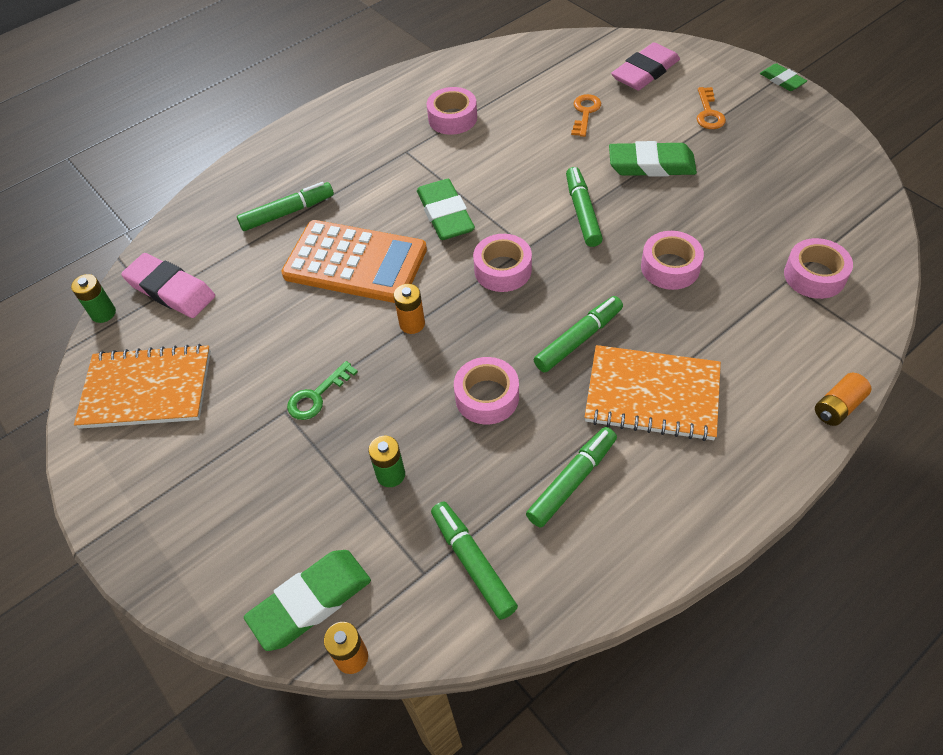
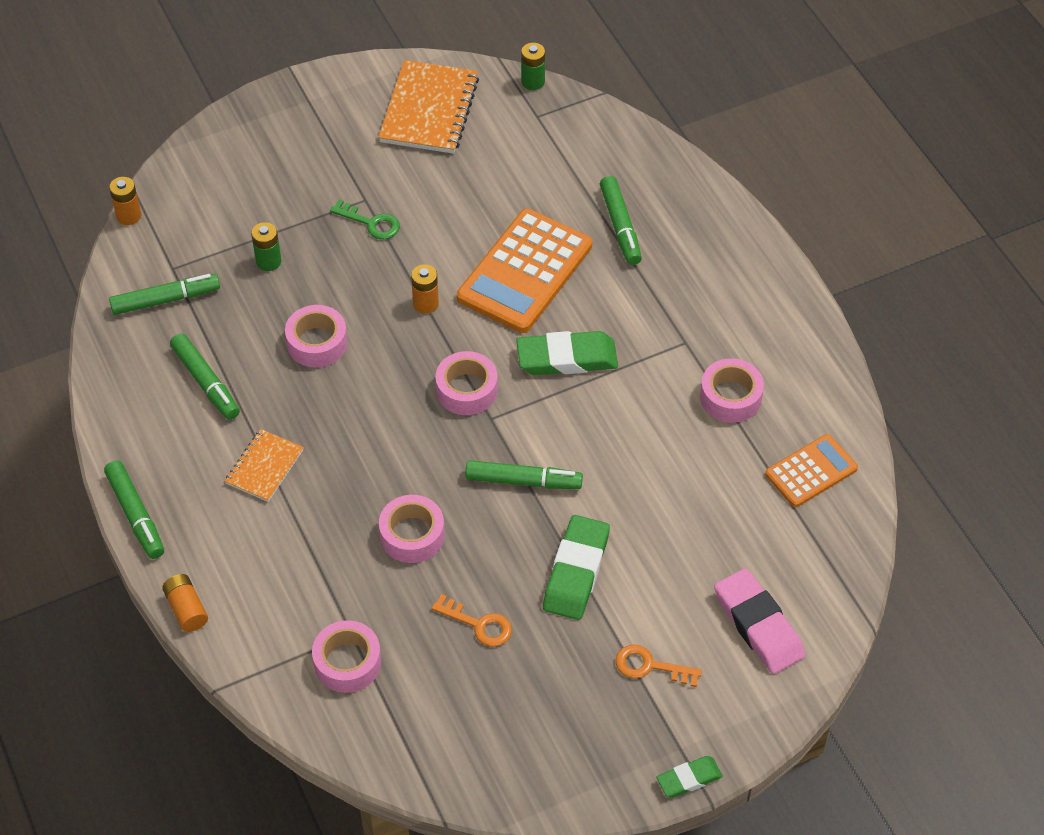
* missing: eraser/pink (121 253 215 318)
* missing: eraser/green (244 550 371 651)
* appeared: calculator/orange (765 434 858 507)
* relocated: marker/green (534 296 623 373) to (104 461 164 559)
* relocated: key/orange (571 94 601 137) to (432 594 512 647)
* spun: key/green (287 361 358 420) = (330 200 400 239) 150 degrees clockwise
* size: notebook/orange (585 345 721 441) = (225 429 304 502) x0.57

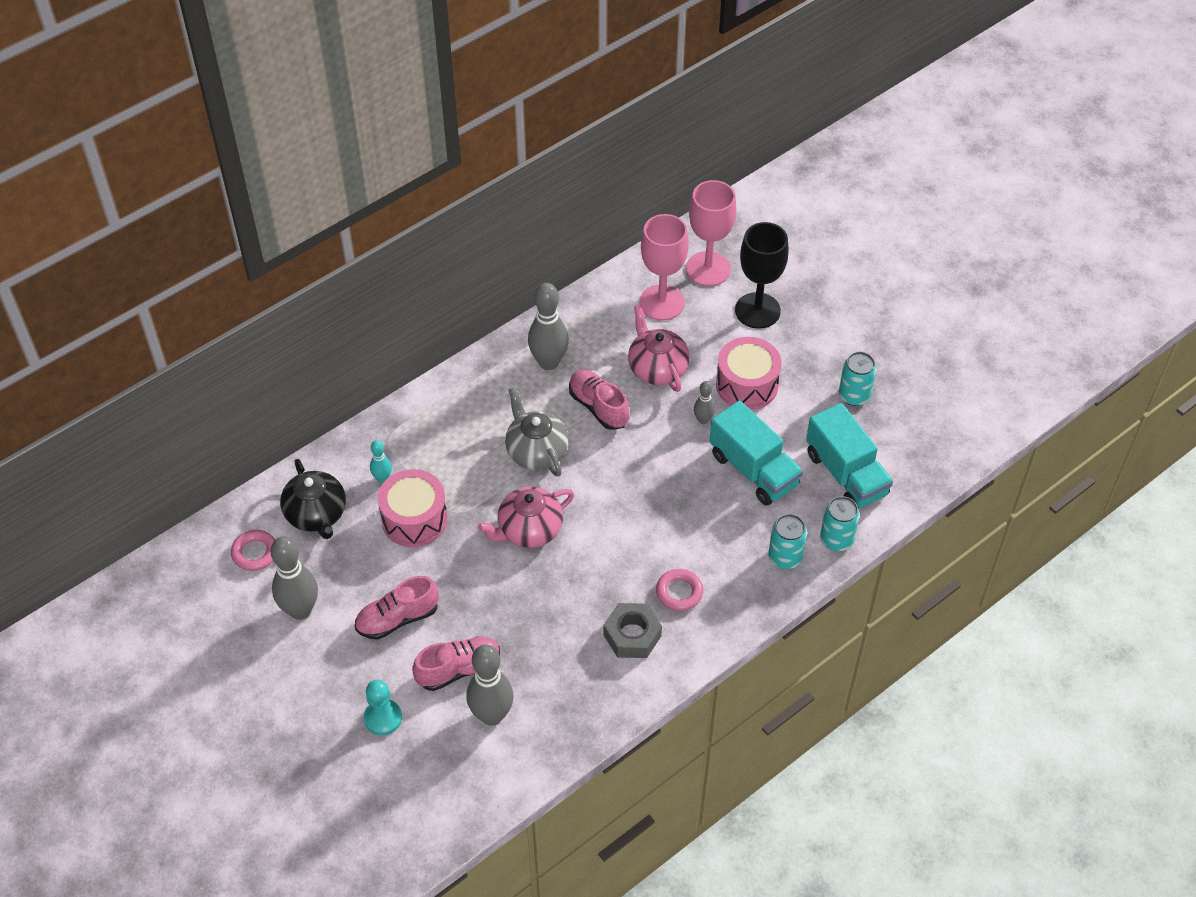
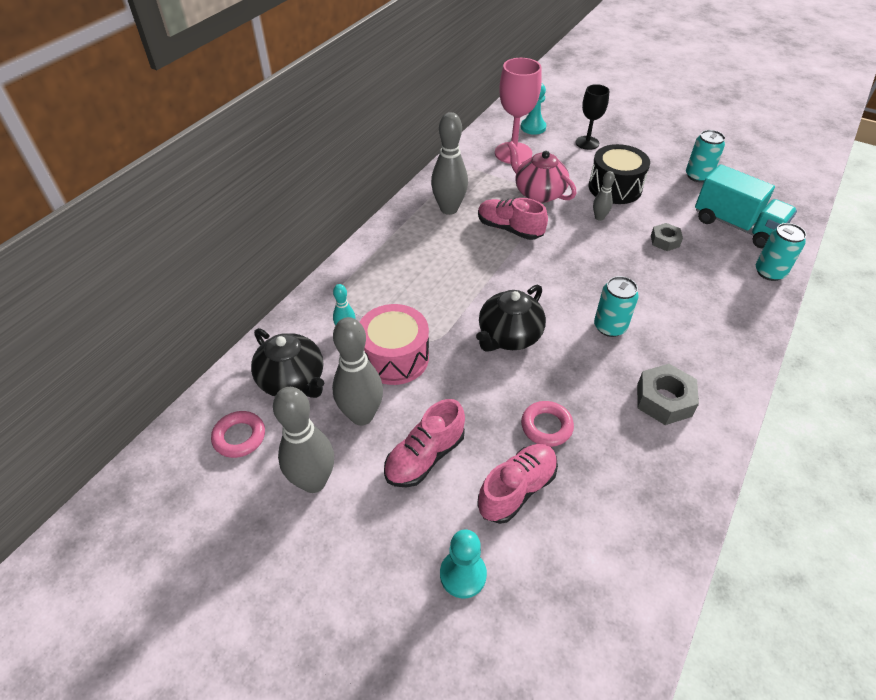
* missing: teapot/grey (505 387 569 477)
* relocated: bowling pin/grey (466 644 514 726) to (332 317 383 425)
* relocated: ring/pink (656 569 703 611) to (521 401 574 447)
* relocated: can/turquoise (768 514 807 569) to (594 276 639 337)
* exchanged: goblet/pink (686 180 736 286) to pawn/turquoise (521 83 546 135)
* exchanged: truck/turquoise (710 401 803 506) to nut/grey (651 223 683 251)
* colour: teapot/pink (478 487 574 548) to teapot/black (476 285 546 352)
* colour: drum/pink (716 337 781 410) to drum/black (588 144 650 204)
* size: goblet/black (735 222 789 329) = (575 84 609 150) x0.64

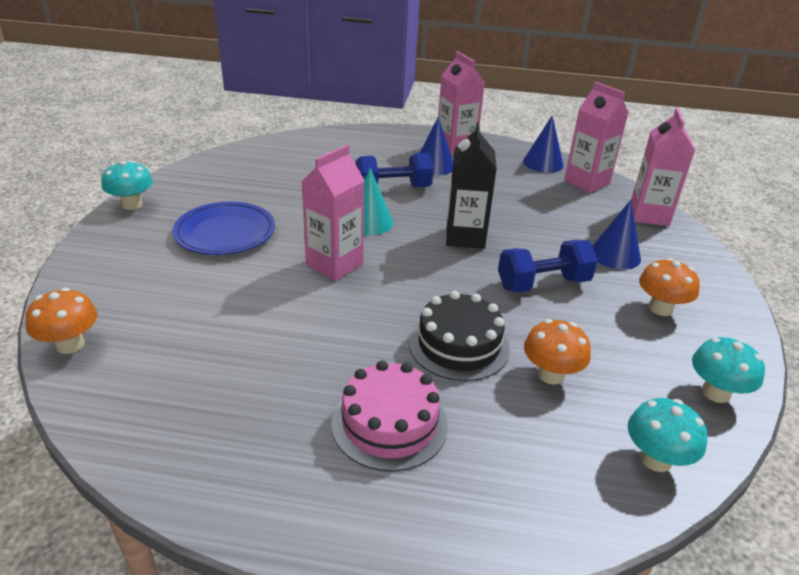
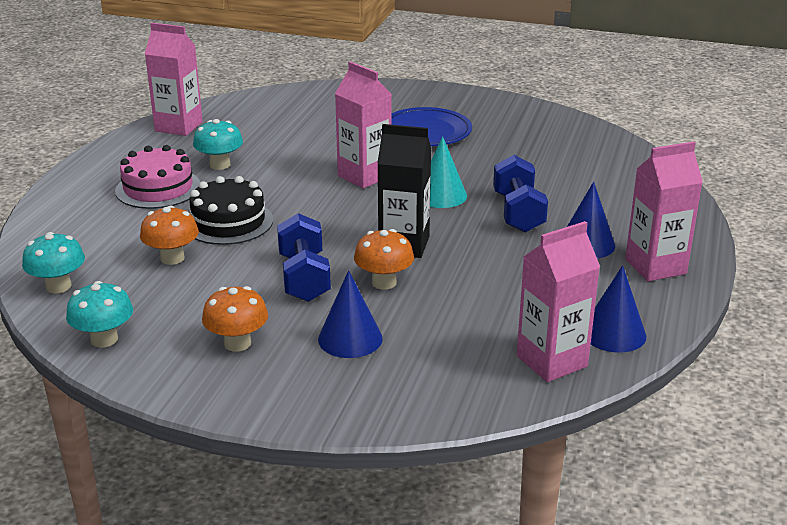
* relocated: mushroom/orange (25 288 97 354) to (354 229 414 290)
* relocated: mushroom/turquoise (101 160 153 210) to (193 119 243 170)
* relocated: carton/pink (631 108 695 226) to (145 23 203 136)

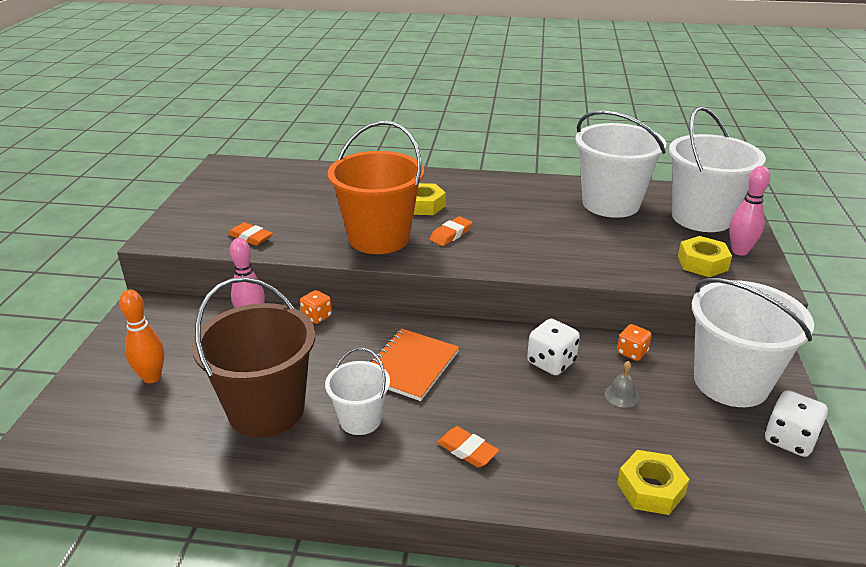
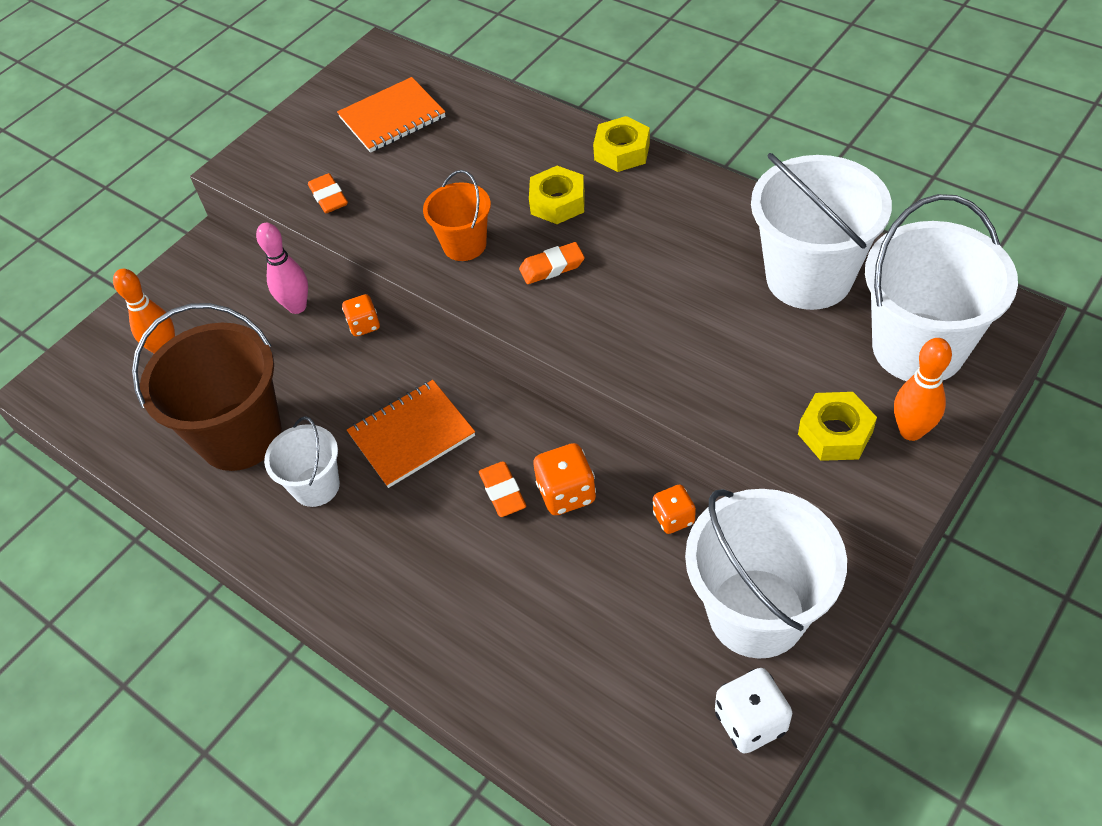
* missing: bell/grey (605 361 639 408)
* appeared: notebook/orange (337 77 446 153)
* relocated: eraser/orange (437 426 499 467) to (479 461 526 517)
* relocated: nut/yellow (617 450 690 515) to (593 116 650 172)
* colour: dice/white (527 319 580 375) to dice/orange (533 443 596 515)
* colour: bowling pin/pink (729 166 770 256) to bowling pin/orange (894 338 952 441)
* size: bucket/orange (328 121 424 254) = (423 170 491 261) x0.55

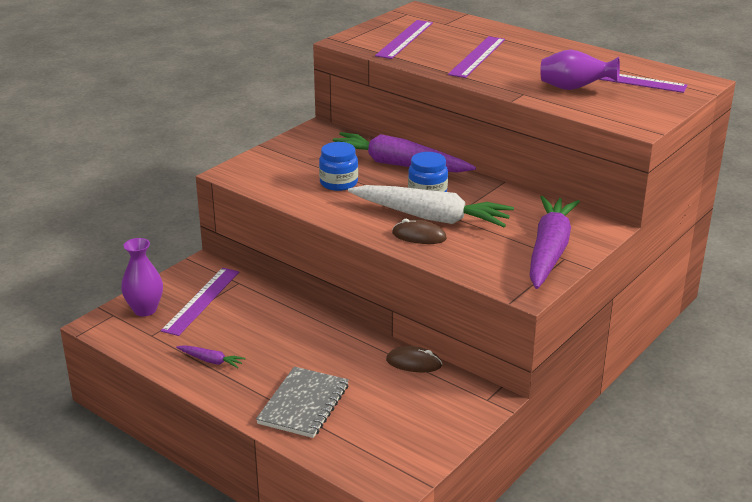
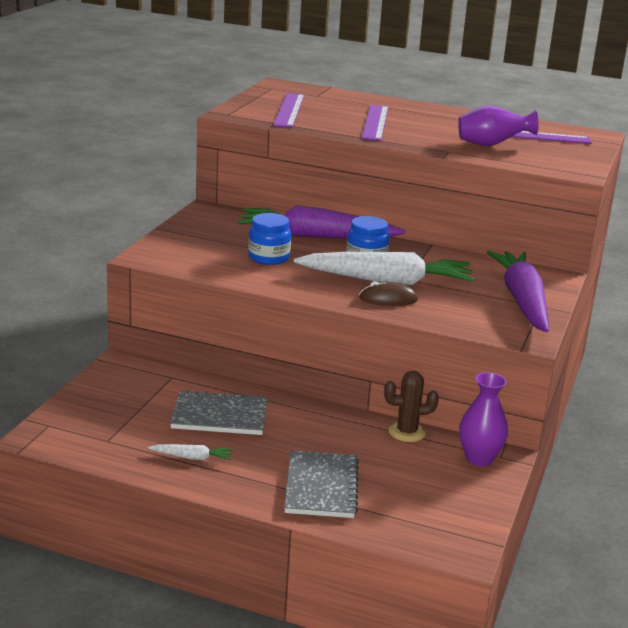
* missing: ruler/purple (161 268 239 336)
* appeared: notebook/grey (170 390 268 435)
* relocated: vase/purple (121 238 163 316) to (459 372 508 466)
* exchanged: mouse/brown (386 346 442 372) to cactus/brown (384 371 439 442)
* colour: carrot/purple (176 345 246 368) to carrot/white (148 444 233 461)

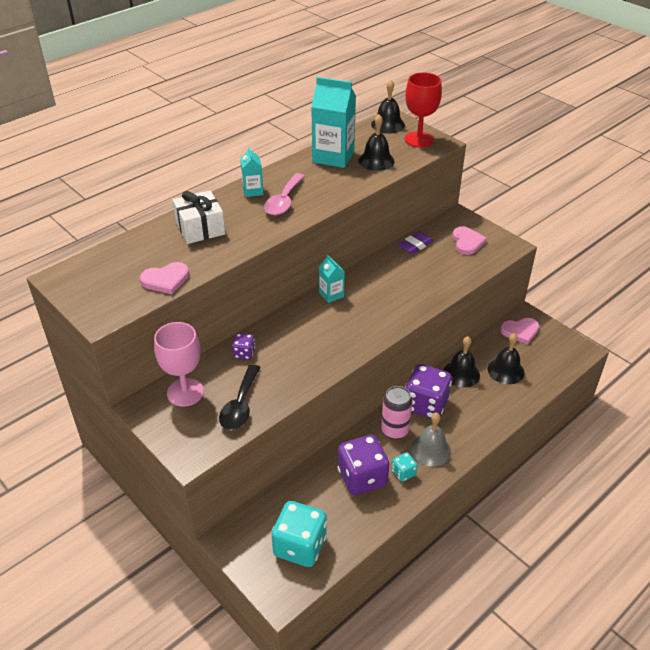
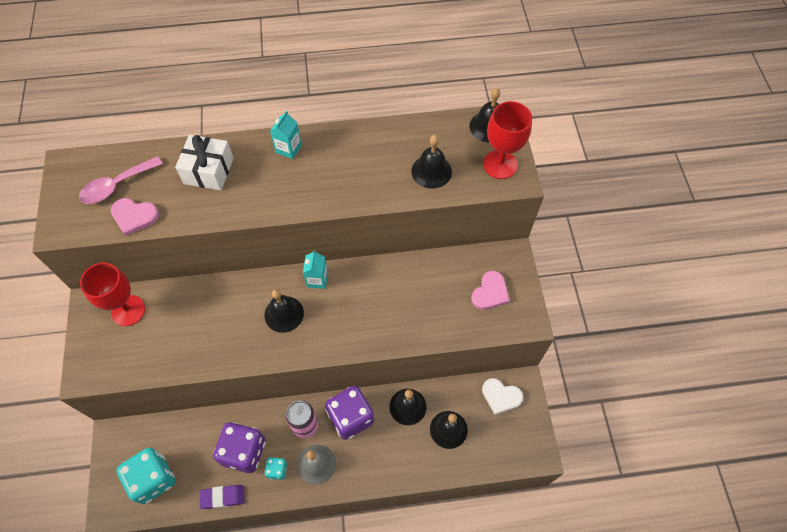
* missing: spoon/black (219 364 260 430)
* missing: dice/purple (232 333 255 360)
* missing: carton/turquoise (311 77 356 168)
* appeared: bell/black (265 289 304 333)
* relocated: spoon/pink (264 173 304 215) to (79 156 163 204)
* relocated: eraser/purple (398 231 433 254) to (200 485 244 509)
* colour: goblet/pink (154 322 204 407) to goblet/red (80 263 145 326)
* colour: heart/pink (500 318 539 344) to heart/white (482 378 523 415)

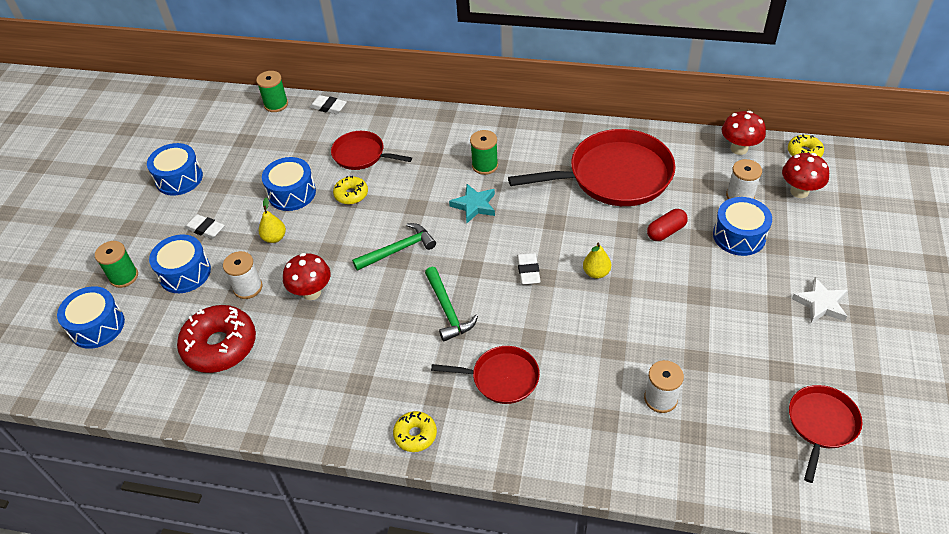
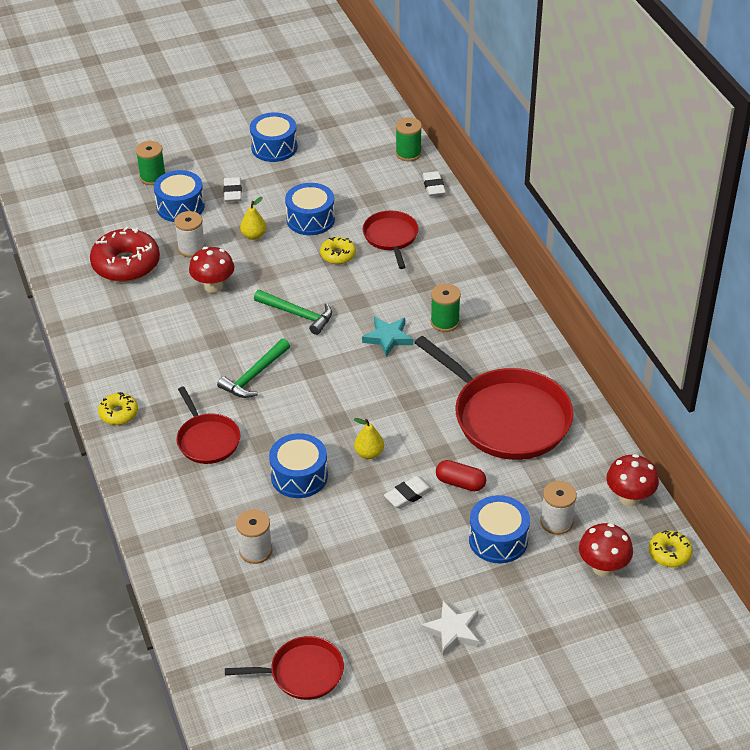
* relocated: drum/blue (57 286 125 349) to (269 433 328 498)
* relocated: eraser/white (517 253 541 285) to (384 476 433 509)

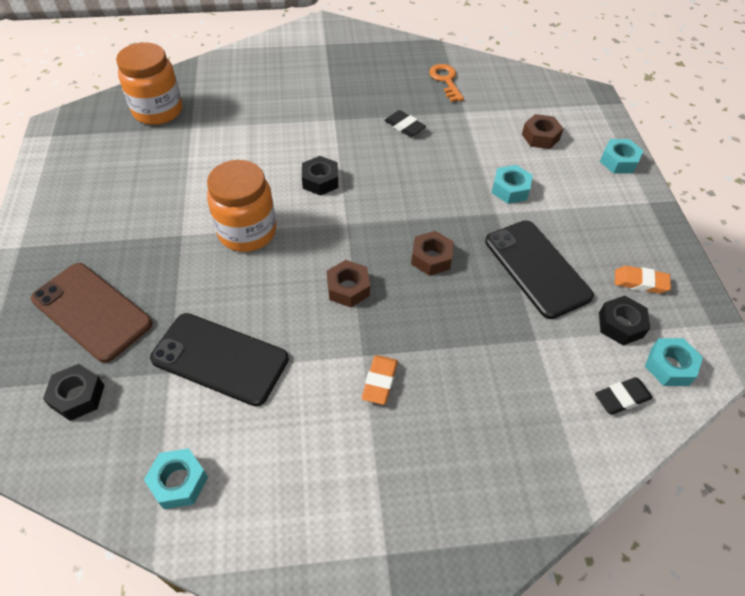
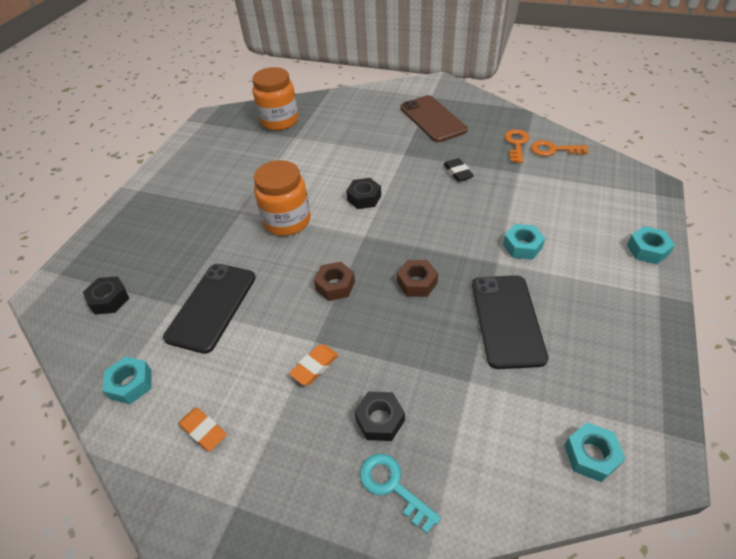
* missing: nut/brown (522 114 564 149)
* missing: eraser/black (595 377 653 415)
* appeared: key/turquoise (360 454 441 534)
* appeared: key/orange (531 140 588 156)
* relocated: phone/brown (31 263 152 363) to (400 95 468 142)
* relocated: nut/black (599 296 650 345) to (354 392 405 441)
* relocated: eraser/orange (615 266 671 293) to (178 408 227 451)
* spun: phone/black (150 313 289 406) = (163 264 256 354) 60 degrees clockwise

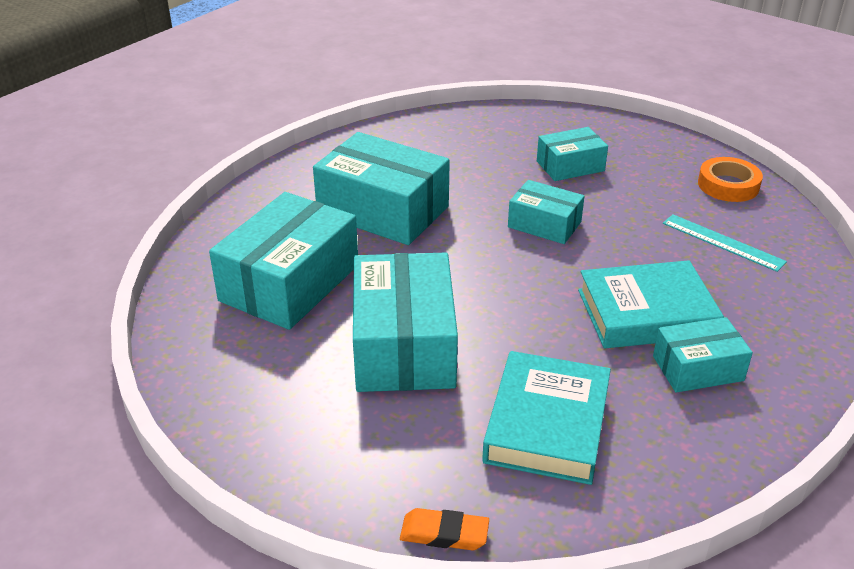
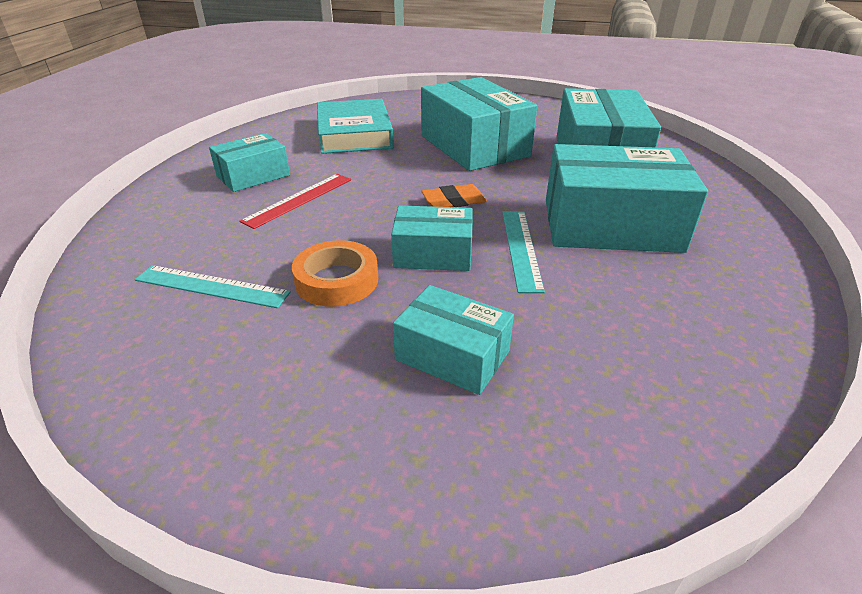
* appeared: ruler/turquoise (502 211 545 293)
* relocated: eraser/orange (400 508 489 551) to (421 184 487 207)
* relocated: tape/orange (698 157 763 202) to (292 240 378 307)
* exchanged: book/turquoise (578 260 724 348) to ruler/red (240 174 351 229)
* spun: box/turquoise (537 127 608 181) = (393 285 514 395) 75 degrees clockwise

